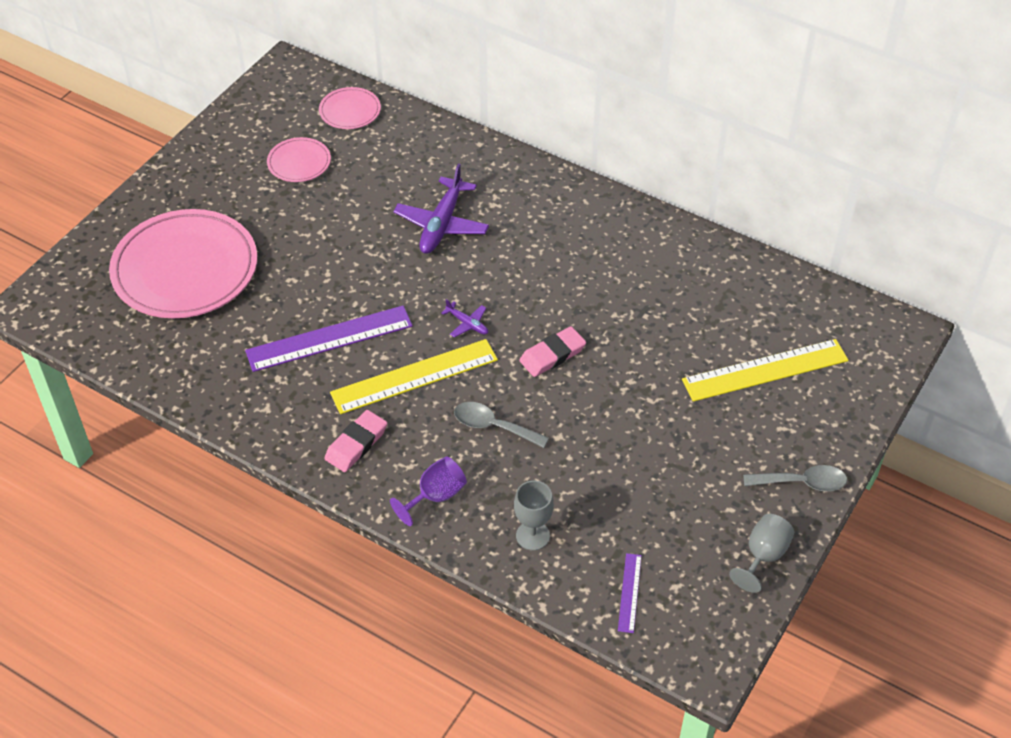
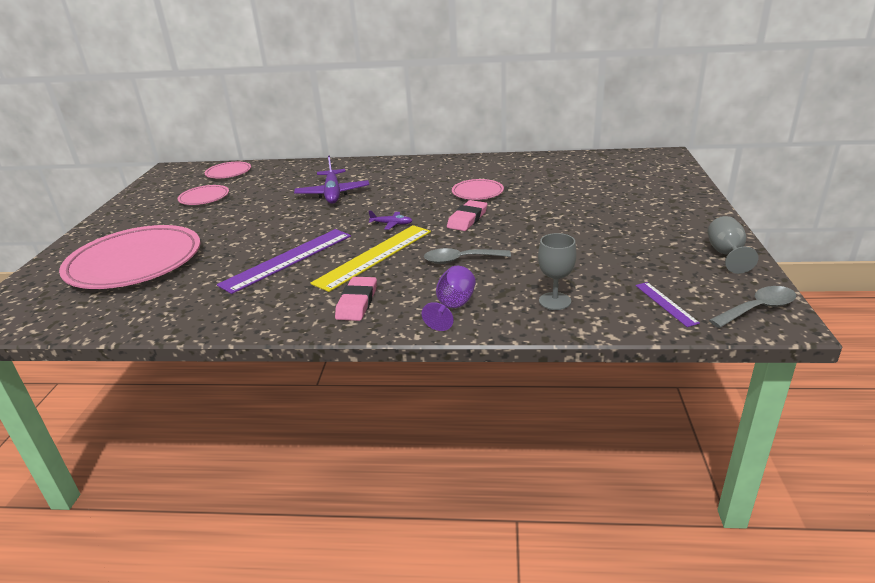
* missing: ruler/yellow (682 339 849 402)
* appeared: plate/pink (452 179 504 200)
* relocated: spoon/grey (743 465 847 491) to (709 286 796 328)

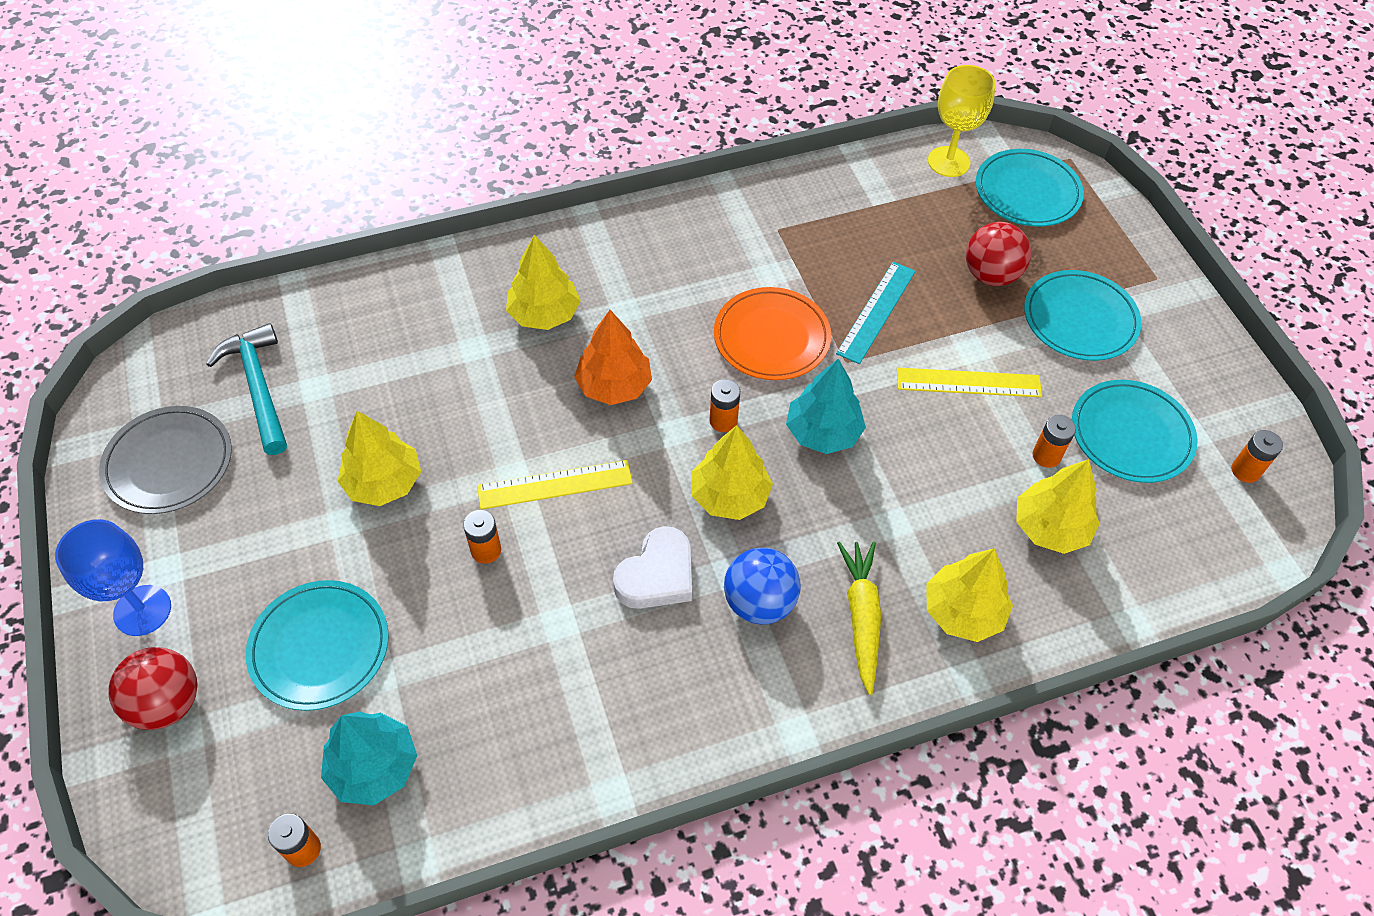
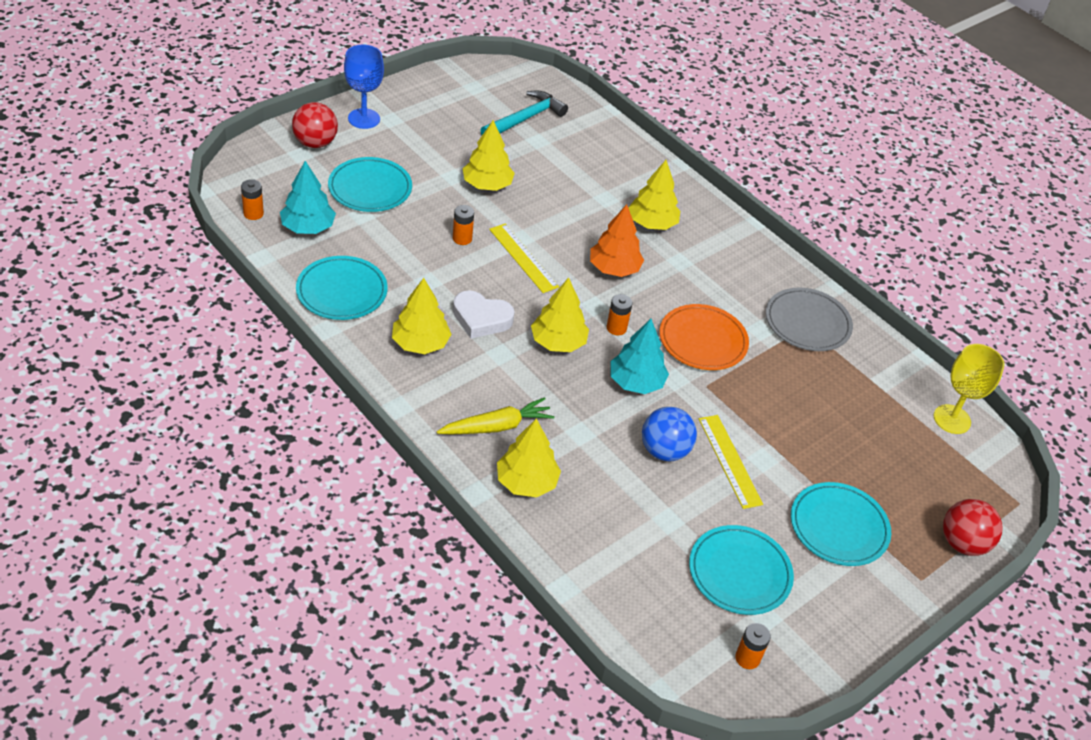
* missing: ruler/turquoise (836 262 916 364)
* missing: battery/orange (1032 415 1076 468)
* relocated: plate/grey (99 406 232 514) to (766 288 853 351)
* relocated: ball/blue (724 548 800 624) to (642 407 697 462)
* relocated: ball/red (966 222 1031 286) to (943 499 1003 556)
* relocated: plate/turquoise (976 149 1084 227) to (296 256 388 320)
* relocated: tree/yellow (1016 459 1100 554) to (392 278 452 354)

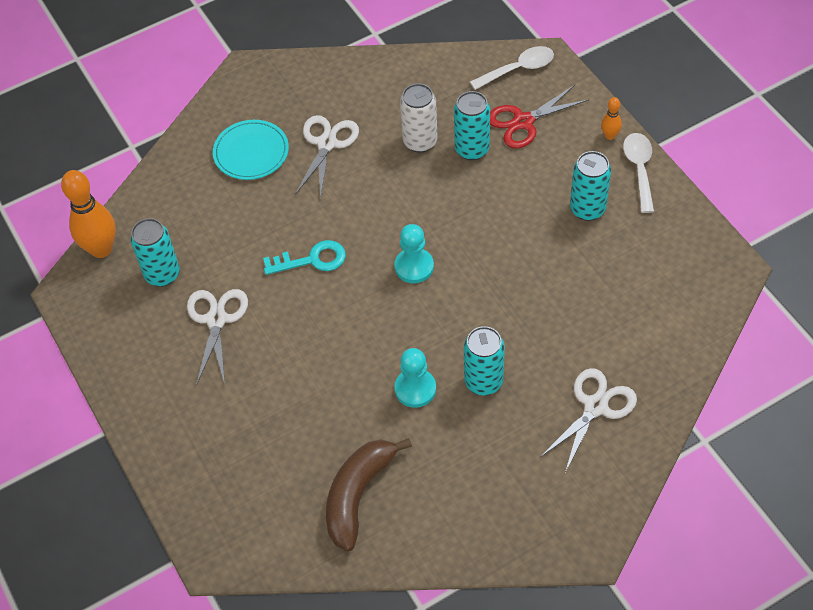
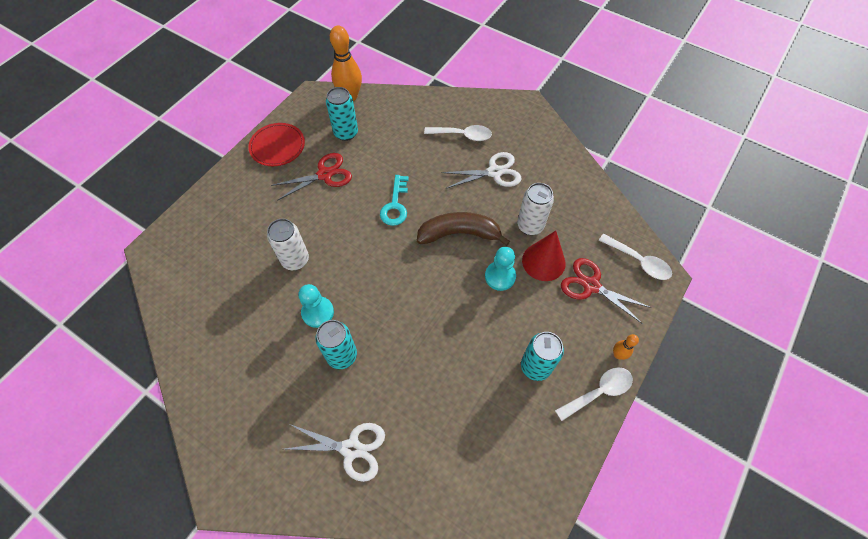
* appeared: plate/red (248 123 305 166)
* appeared: can/white (267 219 309 270)
* relocated: banana/brown (326 438 412 552) to (417 212 510 246)
* relocated: pawn/turquoise (394 224 434 283) to (485 247 516 291)
* exchanged: plate/turquoise (213 120 289 180) to spoon/white (424 125 492 141)
* exchanged: can/turquoise (454 91 490 160) to cone/red (522 231 566 281)
* colour: scissors/white (187 289 248 385) to scissors/red (271 153 352 201)
* spun: key/turquoise (263 240 346 275) = (380 175 409 226) 45 degrees clockwise

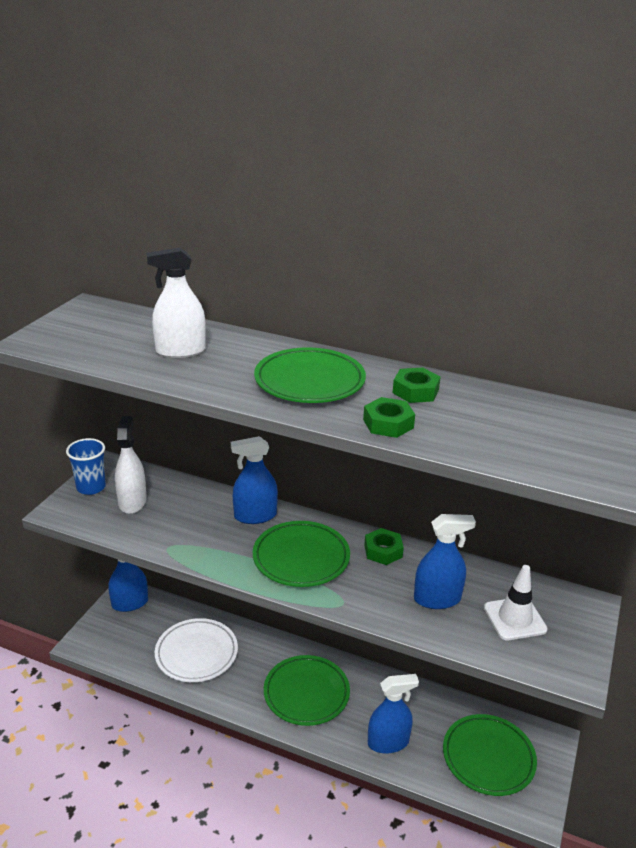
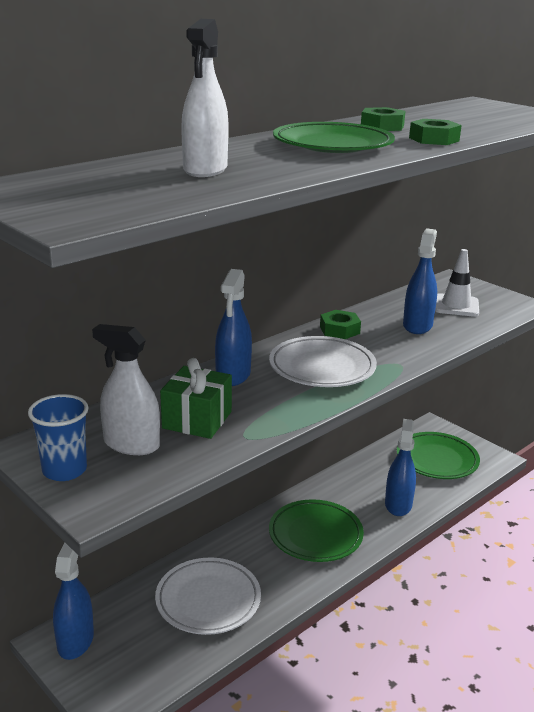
* appeared: gift/green (160 358 232 439)
* colour: plate/green (253 521 350 587) to plate/white (269 336 377 387)

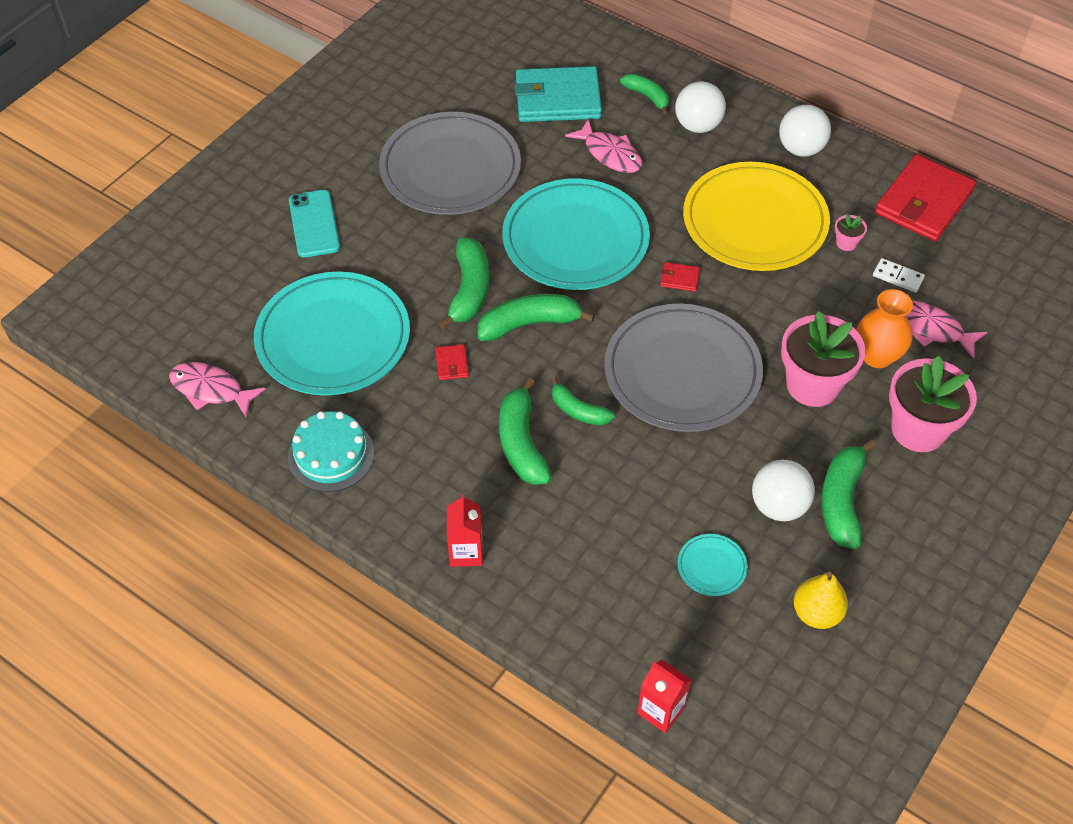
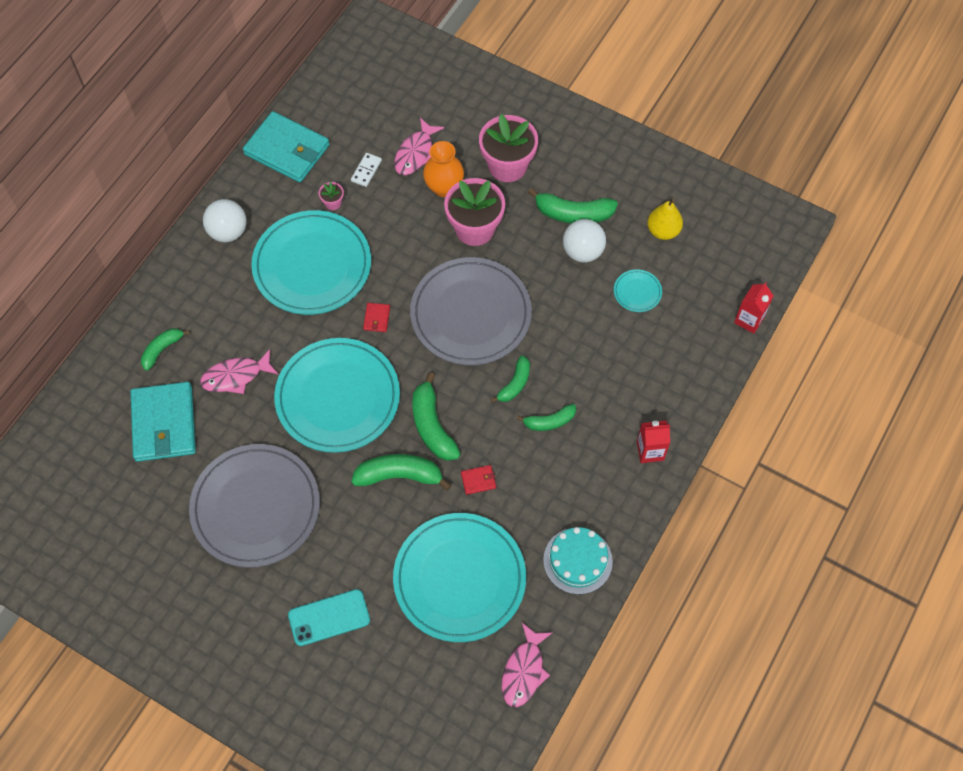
* missing: ball/white (675 81 726 133)
* colour: plate/yellow (683 162 830 271) to plate/turquoise (251 210 371 315)
* colour: wallet/red (875 154 976 241) to wallet/turquoise (243 111 330 183)
* spun: fish/pink (565 119 642 173) = (200 349 278 394) 150 degrees counterclockwise
* size: banana/green (499 378 552 485) = (517 404 576 431) x0.63

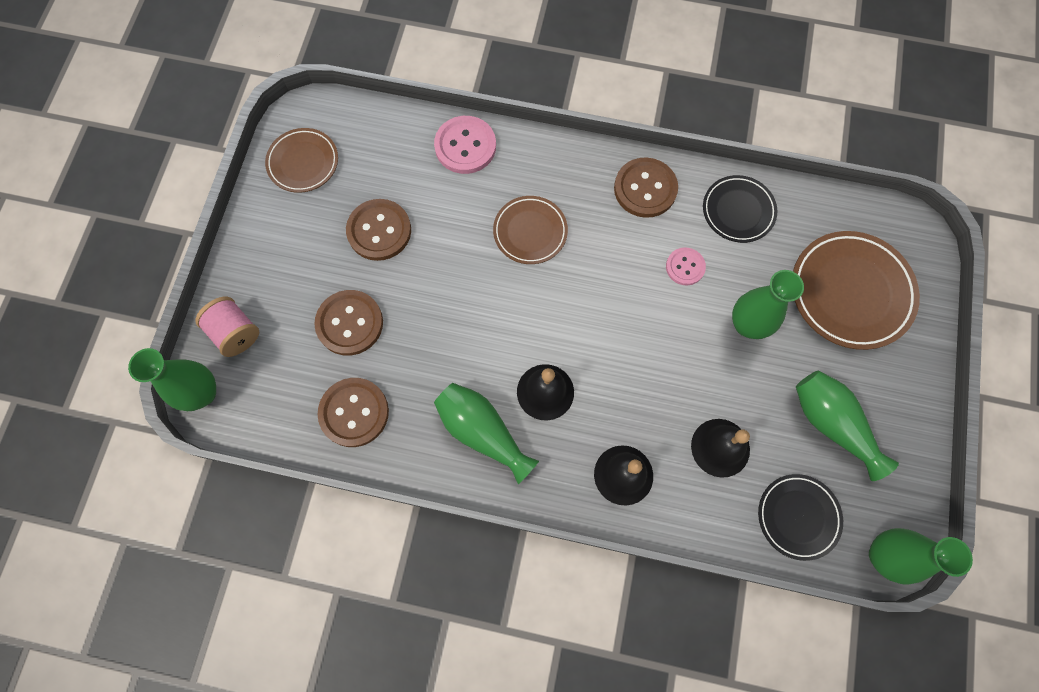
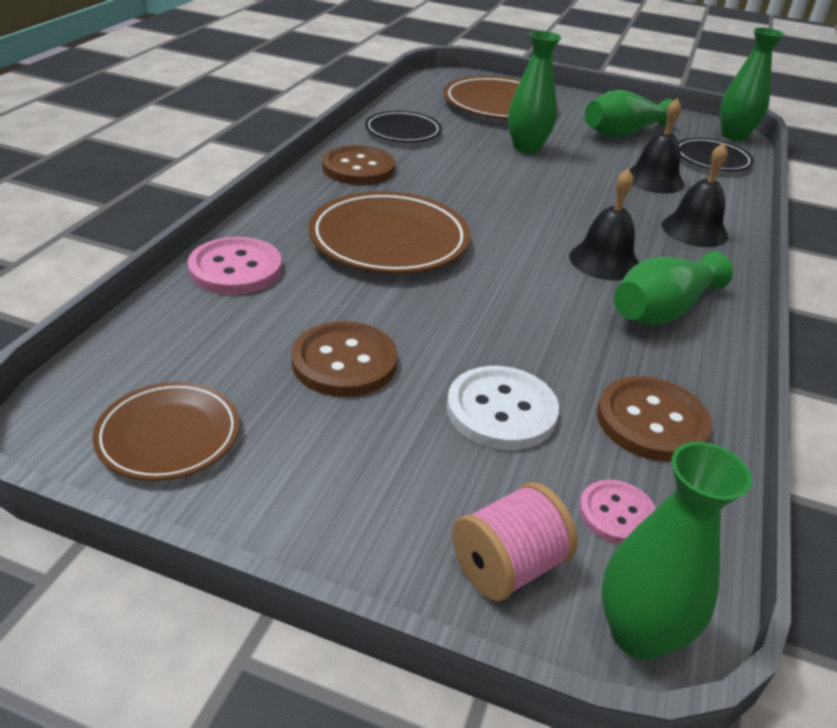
* relocated: button/pink (666 247 706 285) to (579 480 656 544)
* colour: button/brown (314 290 383 356) to button/white (447 366 559 450)
* size: plate/brown (493 196 568 264) = (309 191 470 274) x1.63

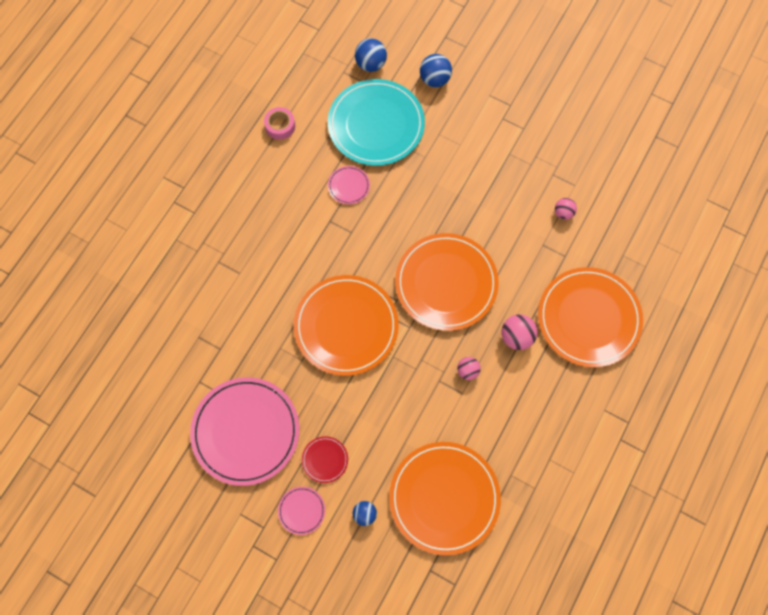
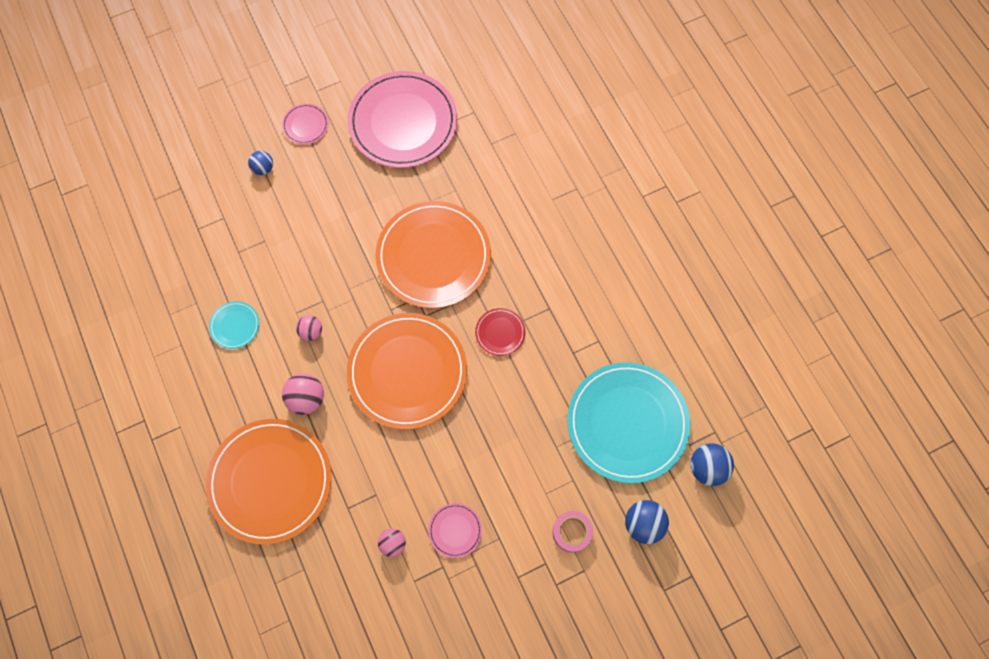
* missing: plate/orange (389 442 501 555)
* appeared: plate/turquoise (209 301 259 349)
* relocated: tape/pink (264 107 295 140) to (552 511 593 553)
* relocated: plate/red (302 436 348 483) to (475 308 525 356)
* relocated: plate/pink (328 166 370 204) to (428 503 482 558)

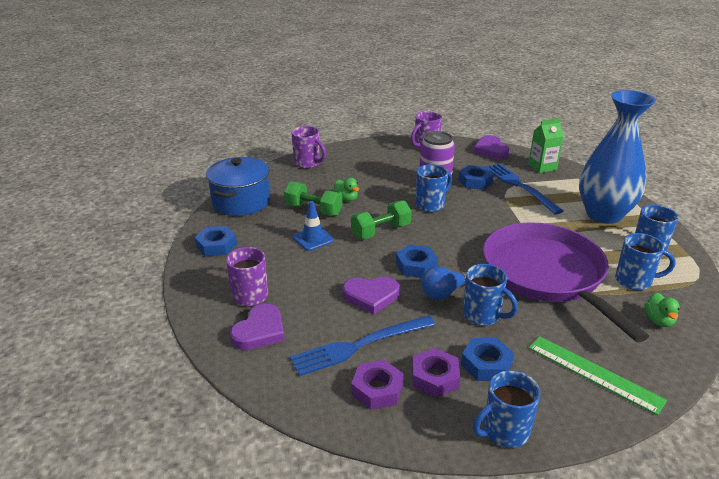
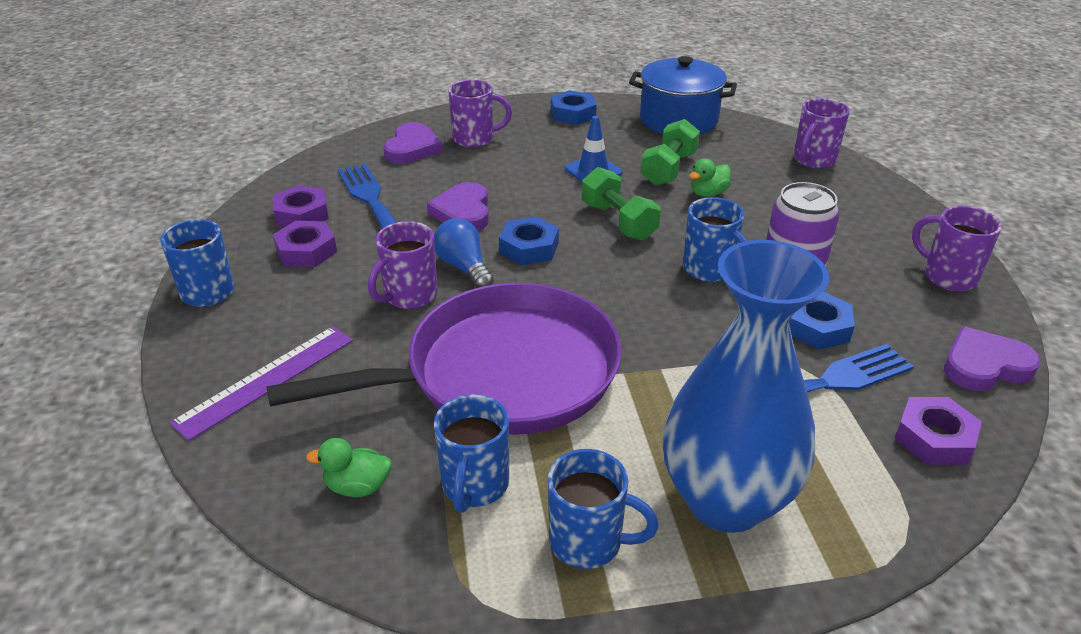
* missing: nut/blue (461 338 514 381)
* exchanged: carton/green (528 118 564 173) to nut/purple (894 397 982 465)
* colour: mug/blue (463 264 518 325) to mug/purple (368 221 438 309)
* colour: ruler/green (529 336 667 415) to ruler/purple (170 326 353 441)
* spun: heart/purple (230 303 285 350) = (383 122 443 164) 105 degrees counterclockwise

